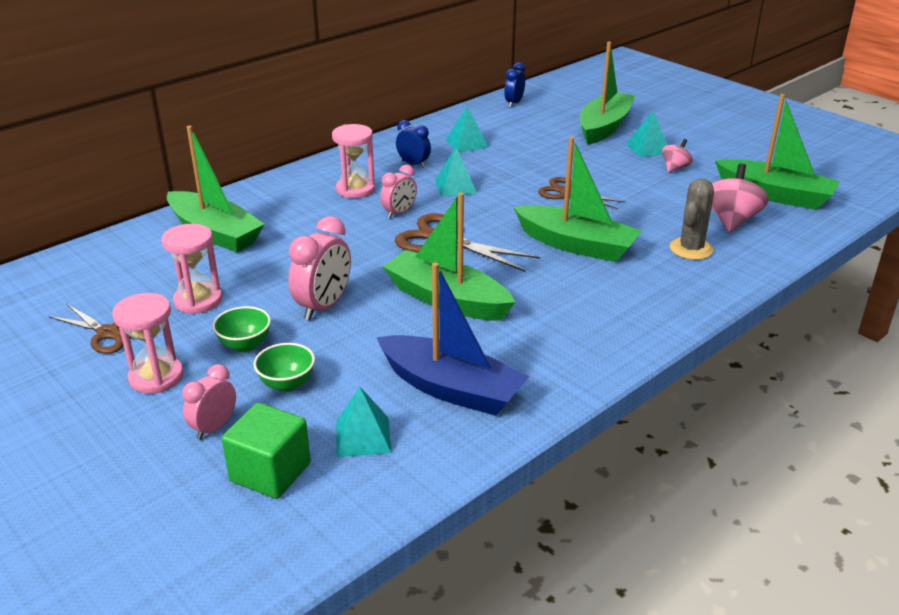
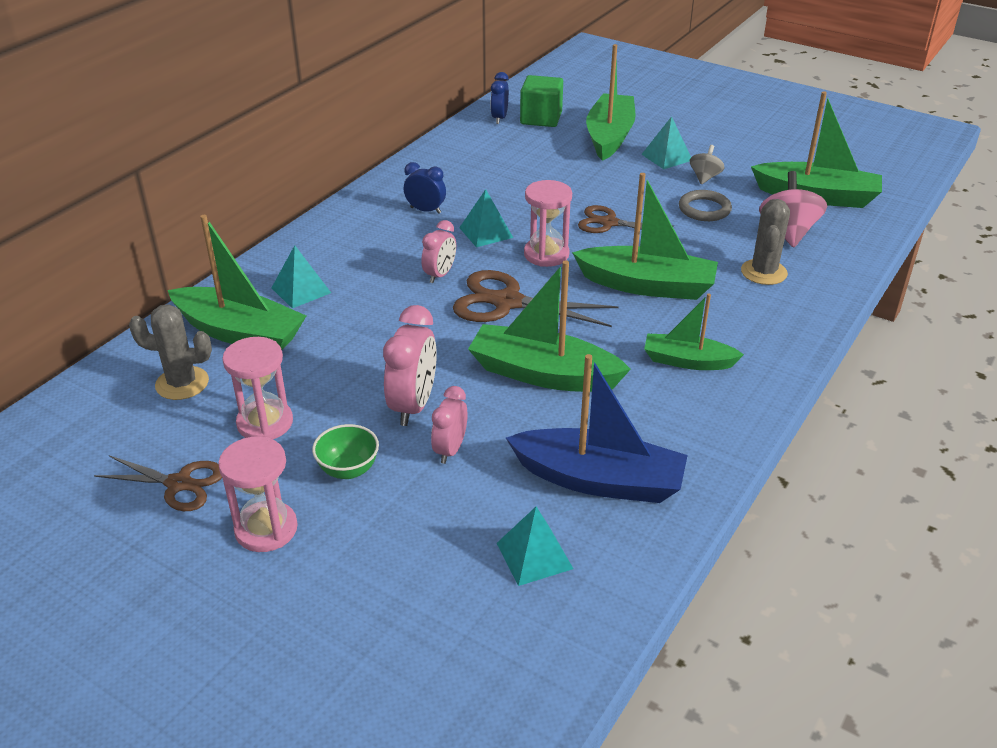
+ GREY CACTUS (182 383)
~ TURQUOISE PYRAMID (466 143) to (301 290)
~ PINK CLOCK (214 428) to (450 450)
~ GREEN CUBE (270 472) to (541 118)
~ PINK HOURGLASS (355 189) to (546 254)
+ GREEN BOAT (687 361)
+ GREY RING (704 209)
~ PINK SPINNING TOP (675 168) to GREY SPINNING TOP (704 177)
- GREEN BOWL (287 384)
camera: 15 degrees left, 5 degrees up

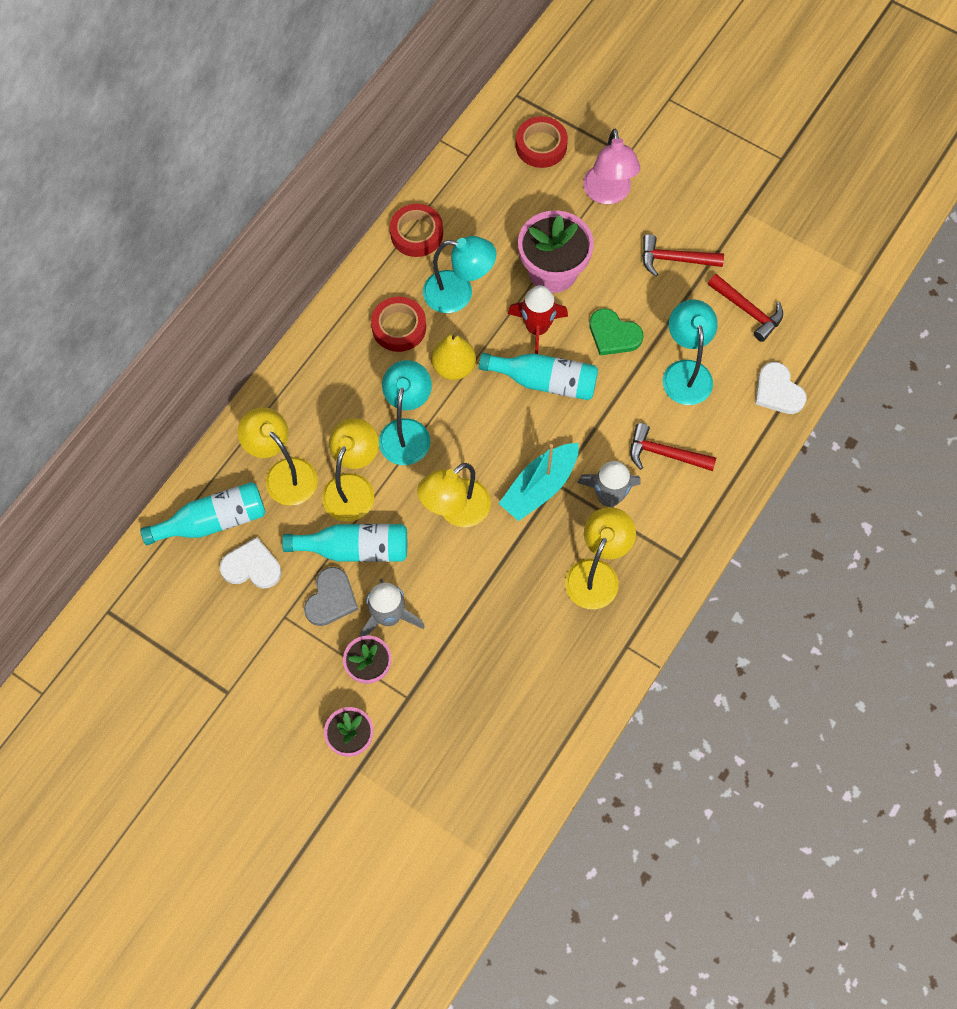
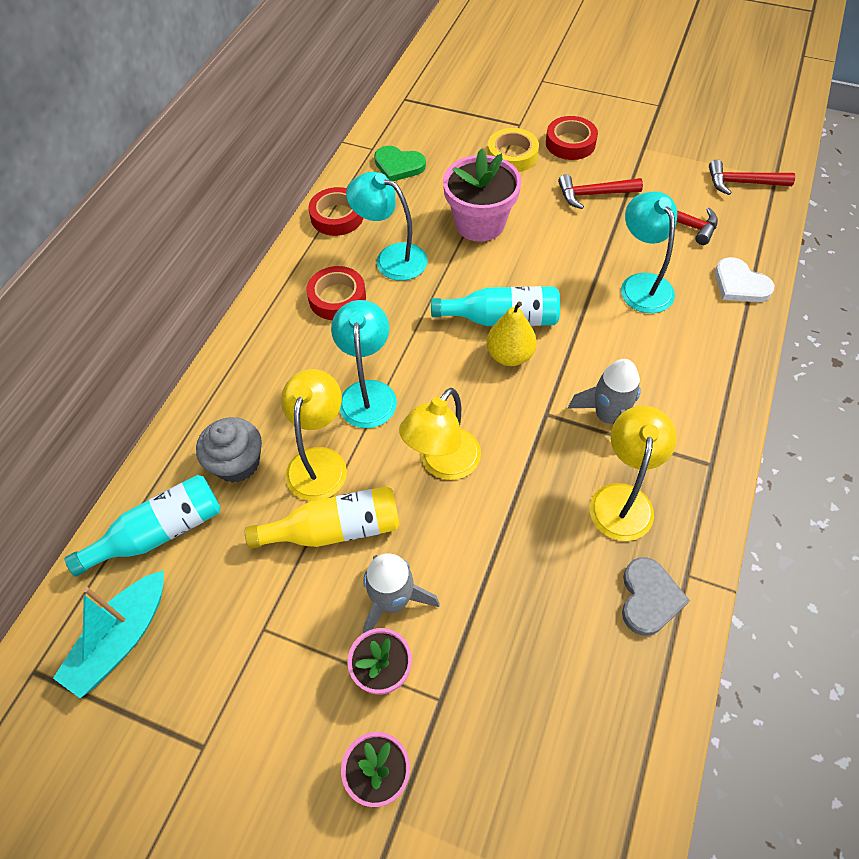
~ TURQUOISE BOAT (539 487) to (121 639)
~ YELLOW LAMP (284 473) to GREY CUPCAKE (237 463)
~ TURQUOISE BOTTLE (354 549) to YELLOW BOTTLE (335 529)
~ TURQUOISE LAMP (458 293) = (391 258) 150 degrees counterclockwise
~ GREEN HEART (613 334) to (398 166)
~ YELLOW PEAR (454 367) to (509 355)
~ PINK LAMP (608 194) to YELLOW TAPE (512 155)
~ RED TAPE (541 146) to (570 143)
~ GREY HEART (331 599) to (649 598)
~ RED HAMMER (665 454) to (742 183)
- WHITE HEART (252 566)
- RED ROCKET (537 329)
camera: 10 degrees left, 10 degrees down

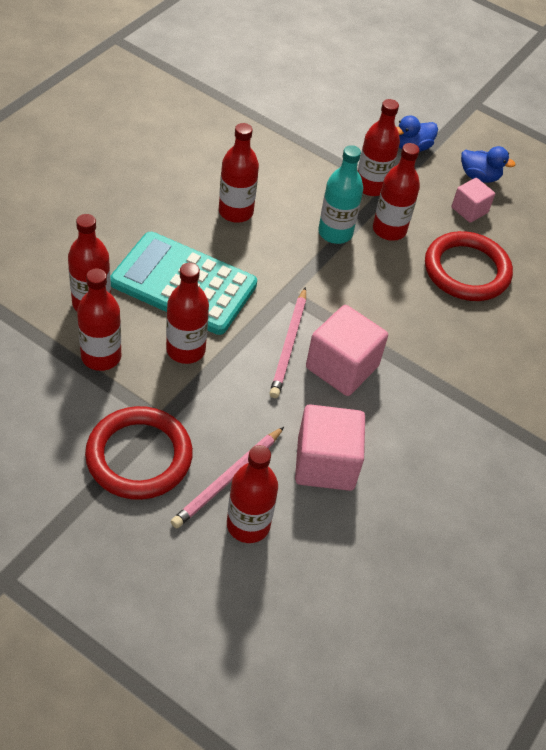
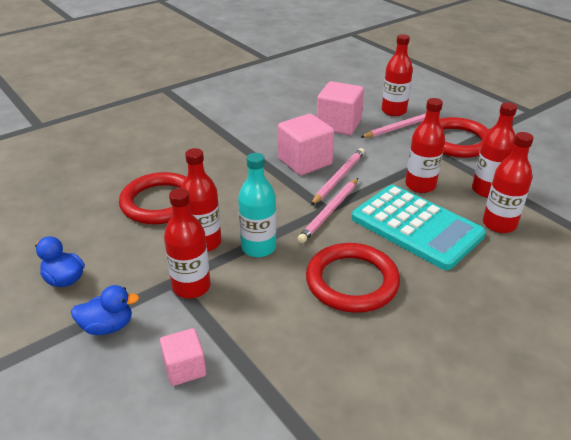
~ PINK CUBE (469 210) to (185 368)
+ PINK PENCIL (329 212)
~ RED BOTTLE (235 212) to RED RING (352 281)
camera: 155 degrees left, 15 degrees down

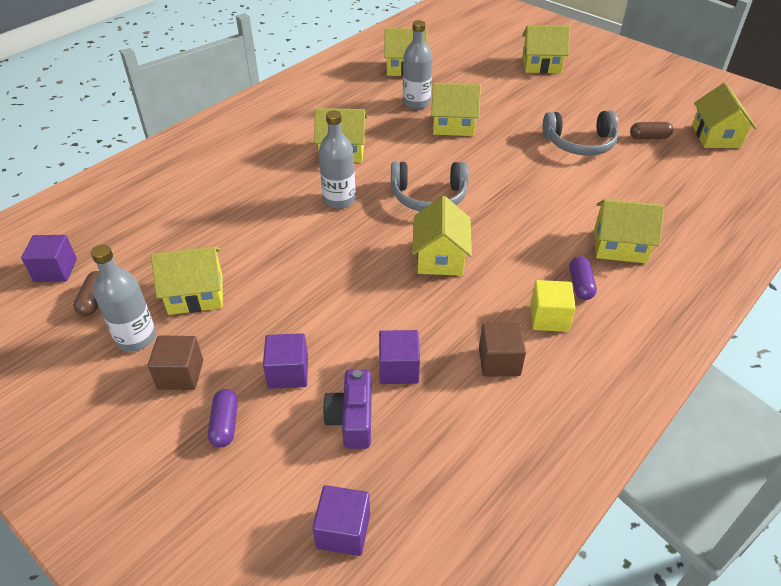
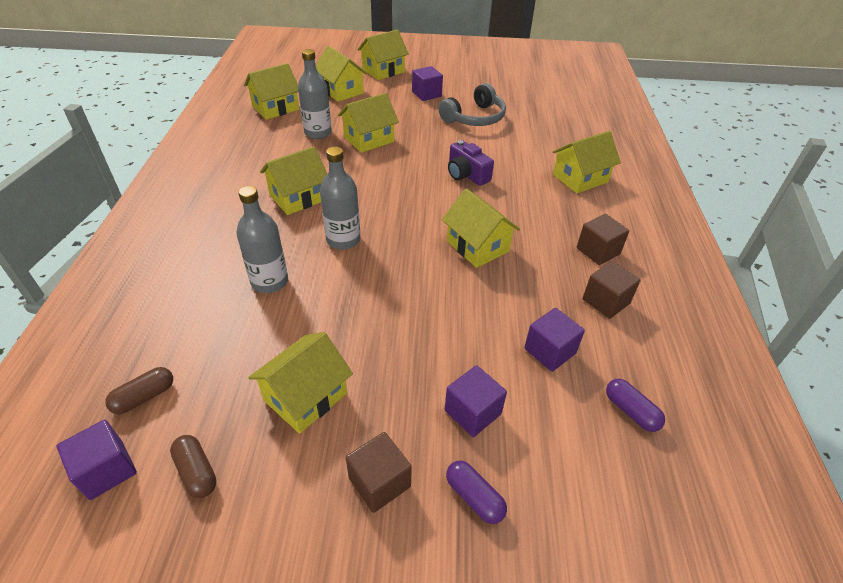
~ BROWN CAPSULE (649 137) to (144 397)
~ GREY BOTTLE (136 338) to (269 281)
~ YELLOW HOUSE (716 136) to (341 91)
~ PURPLE CUBE (343 531) to (426 94)
~ PURPLE CAMERA (352 419) to (466 174)
~ YELLOW CUBE (549 318) to BROWN CUBE (598 251)
~ PURPLE CAPSULE (580 285) to (630 411)
- GREY HEADPHONES (429 196)
camera: 40 degrees left, 0 degrees up

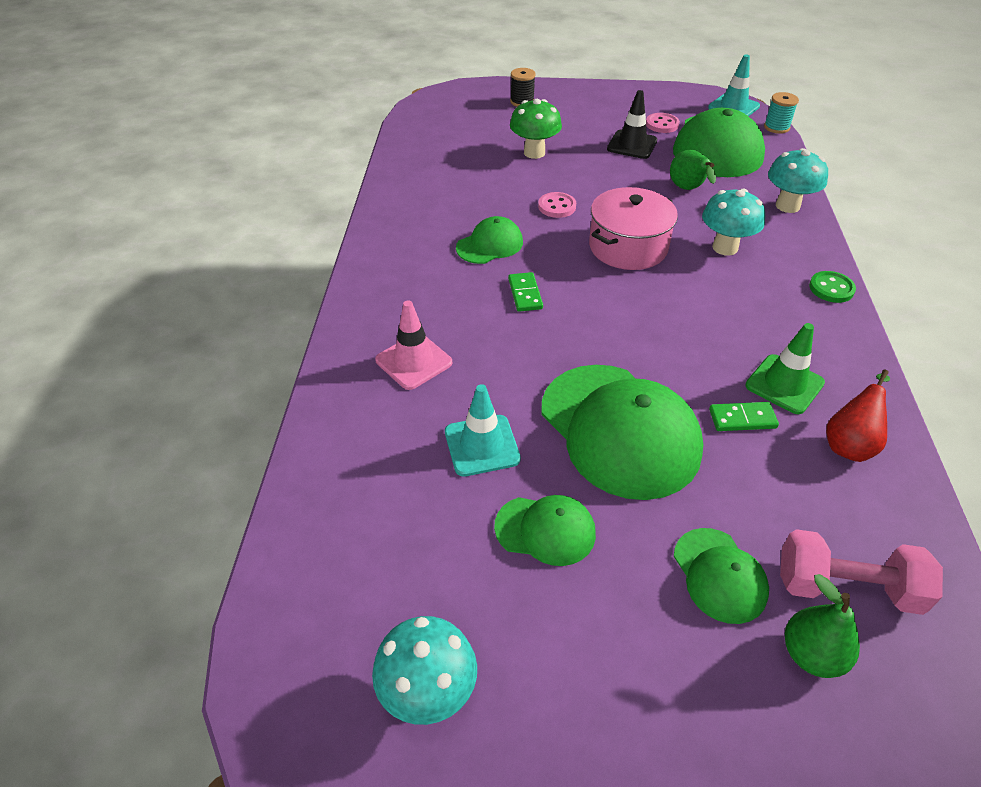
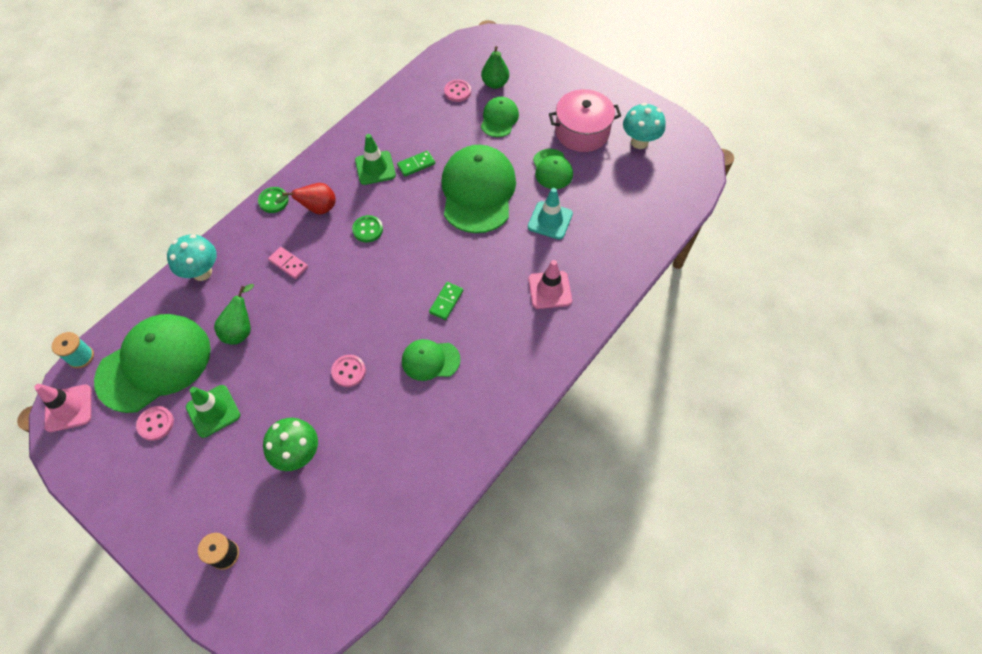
~ TURQUOISE TRAFFIC CONE (733 107) to PINK TRAFFIC CONE (68 408)
~ BLACK TRAFFIC CONE (632 145) to GREEN TRAFFIC CONE (213 411)
~ TURQUOISE MUSHROOM (725 247) to PINK DOMINO (288 264)
~ RED PEAR (849 444) to (317 209)
+ GREEN BUTTON (368 229)
~ GREEN DOMINO (742 419) = (416 164) 60 degrees counterclockwise
~ PINK DUMBBELL (846 587) to PINK BUTTON (457 92)
~ GREEN CAP (545 530) = (552 169) 150 degrees counterclockwise
~ PINK POT (628 247) to (582 132)
camera: 145 degrees left, 15 degrees up

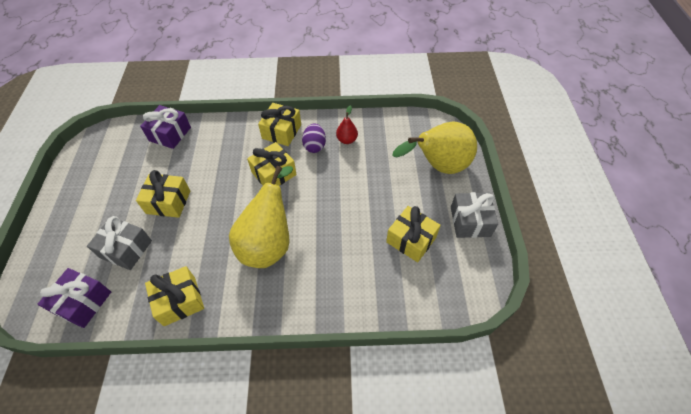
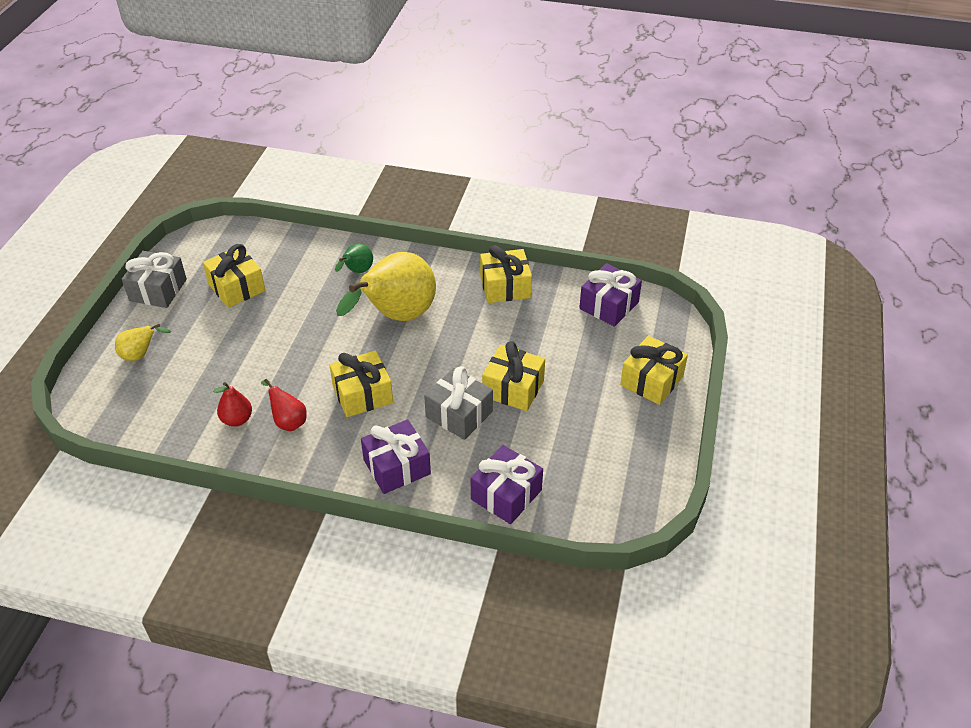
~ YELLOW PEAR (438 166) = (140 355) x0.45
~ PURPLE EGG (314 146) to RED PEAR (288 421)
+ GREEN PEAR (357 272)
+ PURPLE GIFT (397 467)
~ GREY GIFT (126 249) to (459 414)
~ YELLOW GIFT (281 131) to (652 381)
camera: 165 degrees left, 10 degrees down

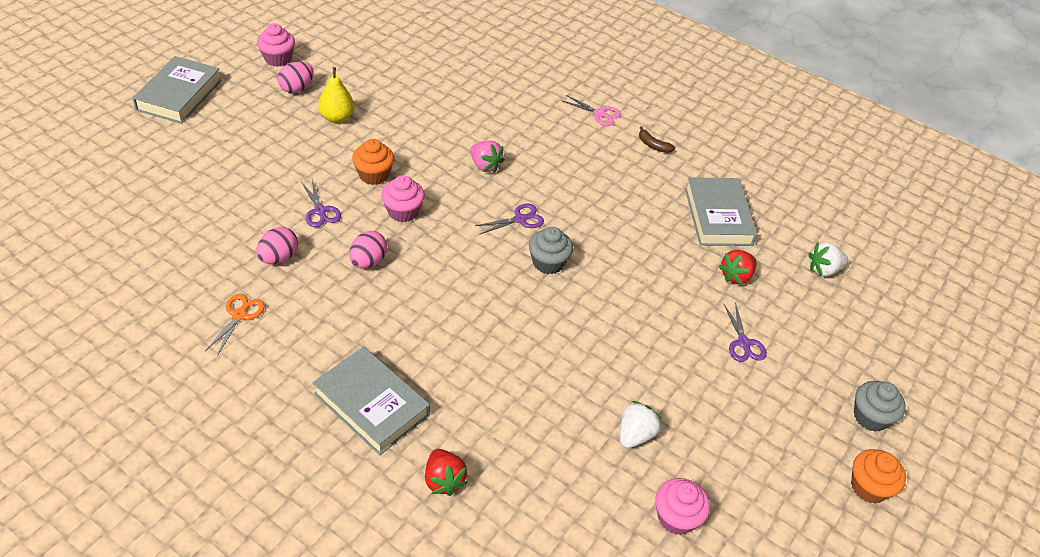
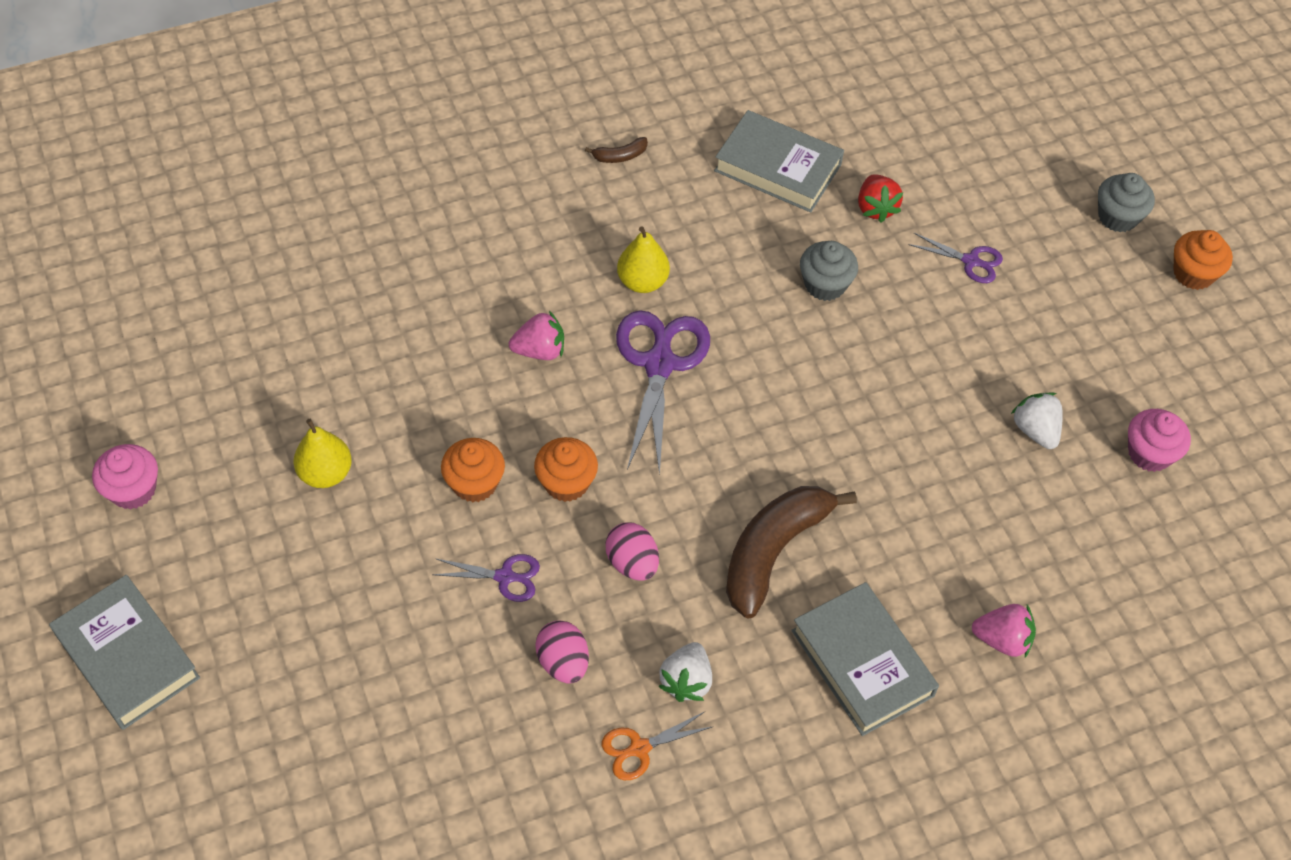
~ PINK CUPCAKE (403 211) to ORANGE CUPCAKE (566 482)
~ ORANGE SCISSORS (239 315) = (639 748) 75 degrees counterclockwise
~ PURPLE SCISSORS (520 219) = (659 363) x1.95
+ YELLOW PEAR (642 282)
~ WHITE STRAWBERRY (824 270) to (686 681)
+ BROWN BANANA (773 551)
~ GREY BOOK (371 404) = (862 663) 75 degrees clockwise
~ GREY CUPCAKE (548 263) to (825 284)
~ RED STRAWBERRY (443 480) to PINK STRAWBERRY (1002 639)
- PINK EGG (297 88)
- PINK SCISSORS (600 114)
camera: 55 degrees left, 10 degrees up

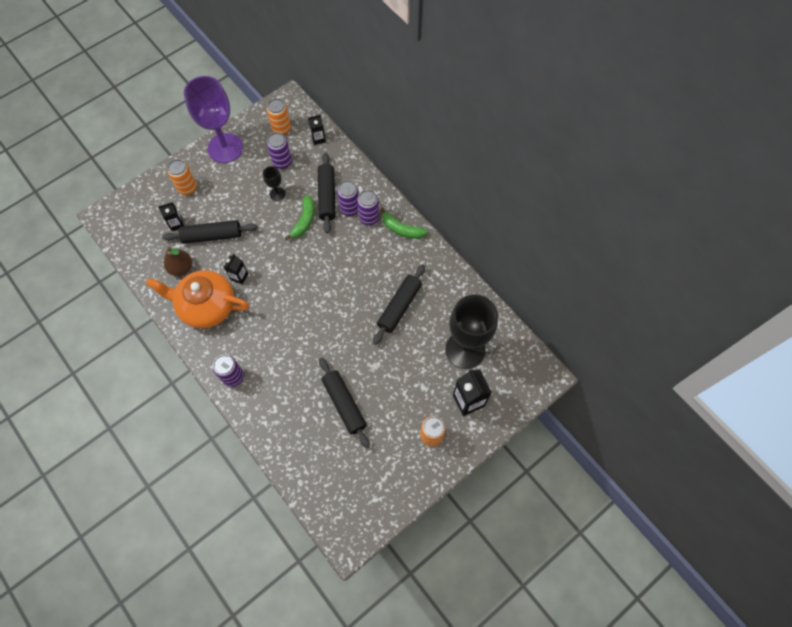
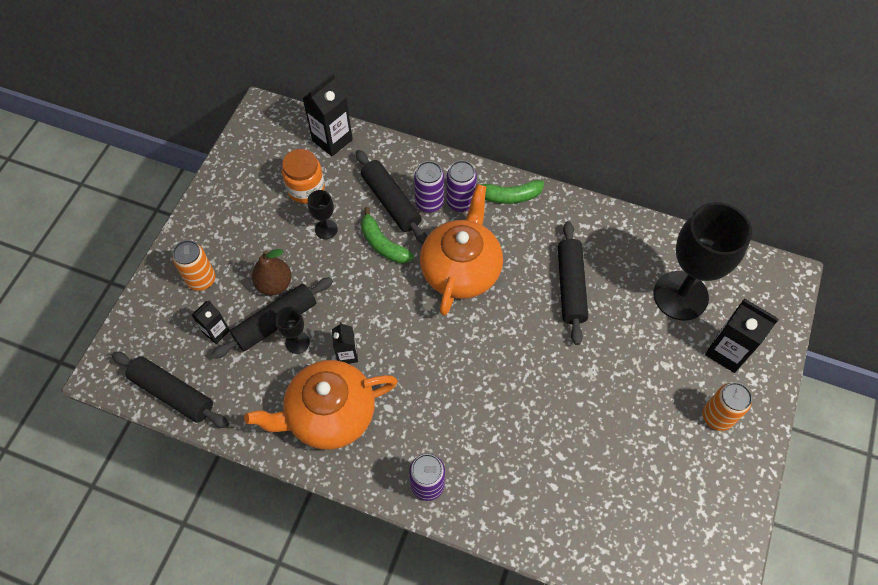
~ BLACK ROLLING PIN (344 404) to (173 393)
~ BROWN PEAR (181 268) to (274 284)
+ BLACK GOBLET (297 342)
~ PURPLE CAN (282 162) to ORANGE JAR (306 188)
~ BLACK CARTON (318 139) = (332 140) x1.70
~ GREEN BANANA (304 220) = (383 244) 150 degrees clockwise
+ ORANGE TEAPOT (461 269)
- PURPLE GOBLET (225 148)
- ORANGE CAN (281 129)
camera: 30 degrees left, 5 degrees down

